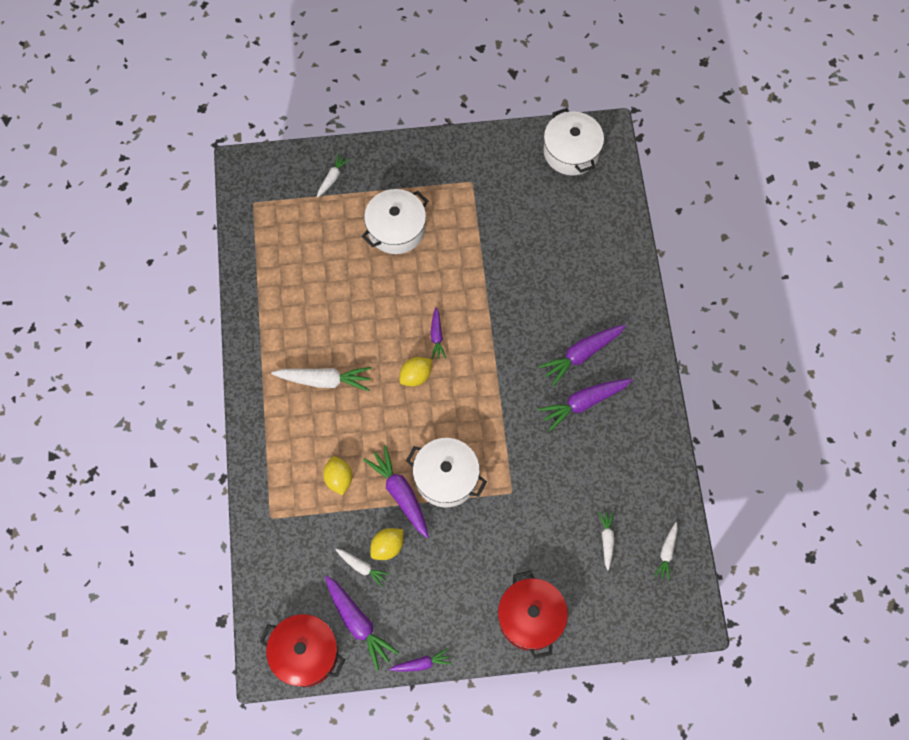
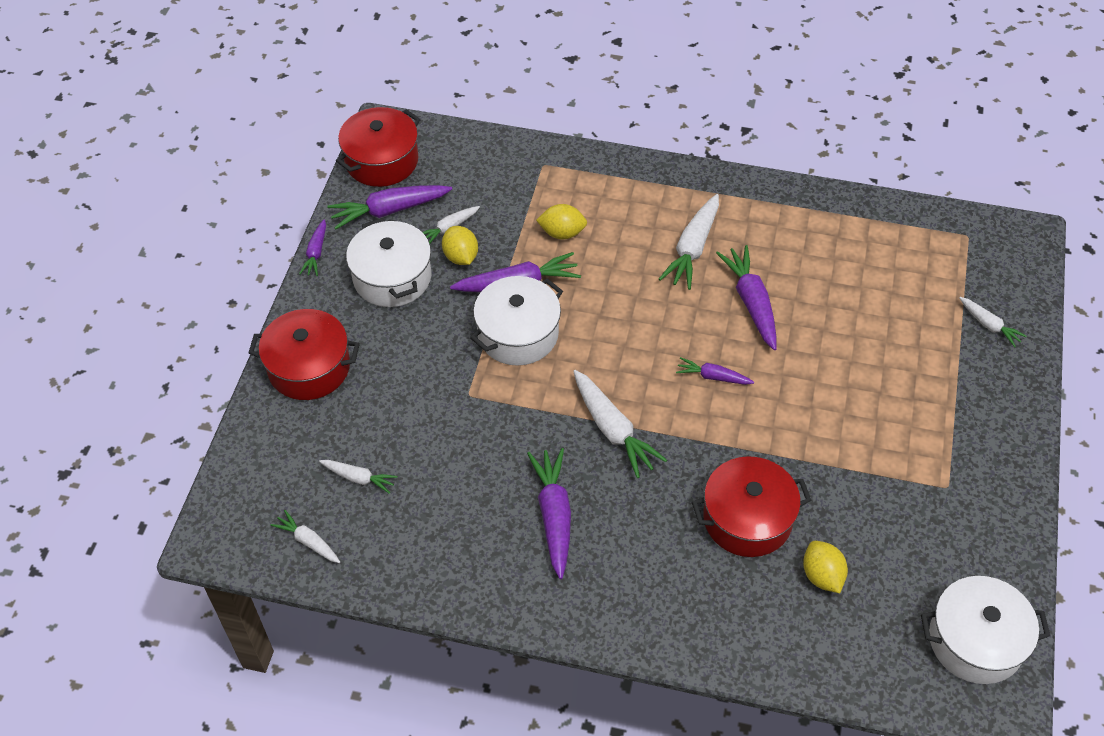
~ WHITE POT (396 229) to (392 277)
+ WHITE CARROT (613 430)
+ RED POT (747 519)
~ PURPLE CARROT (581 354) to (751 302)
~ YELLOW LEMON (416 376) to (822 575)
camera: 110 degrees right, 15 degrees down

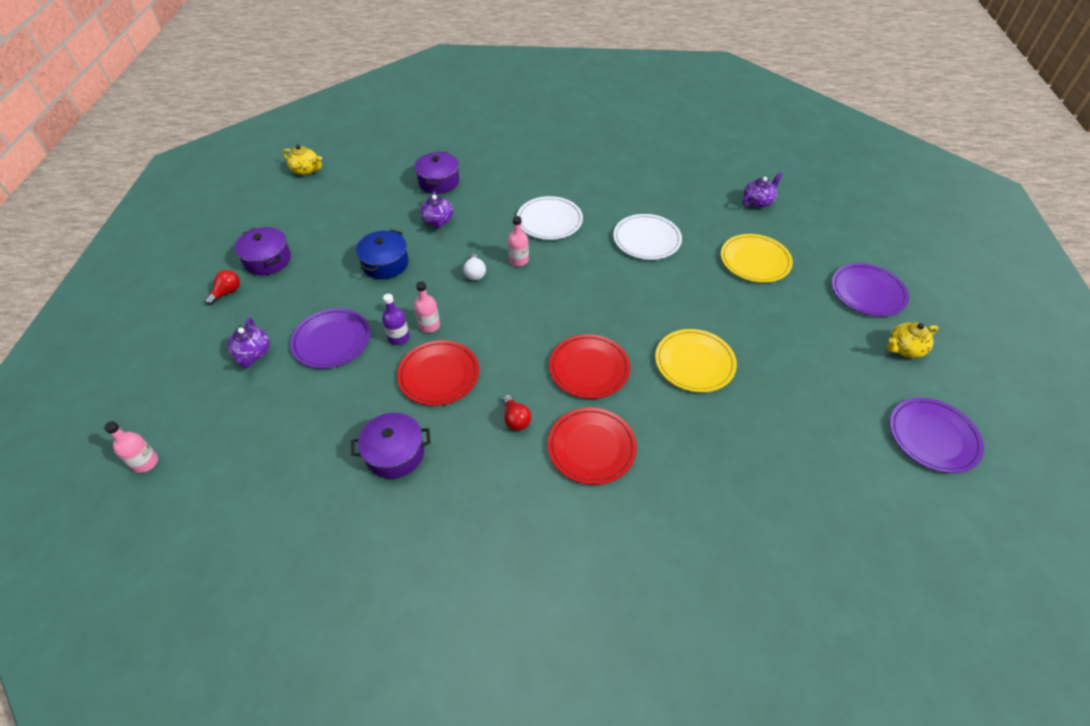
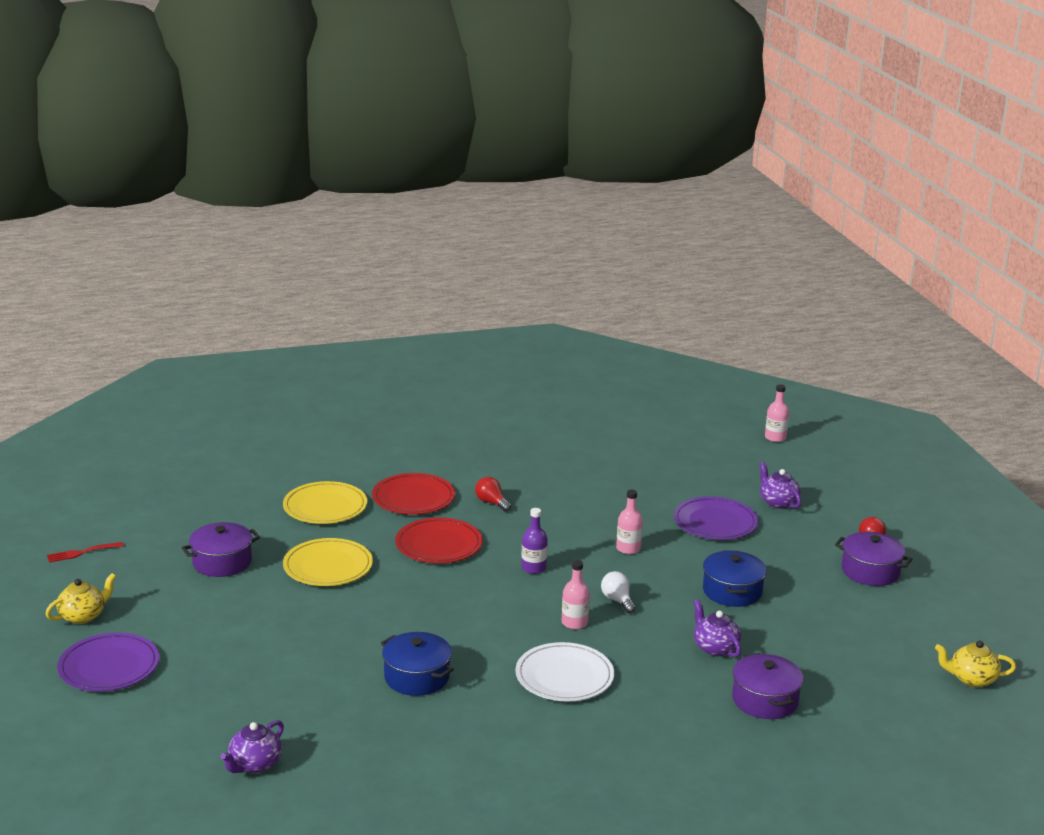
~ PURPLE PLATE (933 437) to RED FORK (82 552)
~ PURPLE POT (395 453) to (222 562)
~ YELLOW PLATE (755 261) to (325 507)
~ WHITE PLATE (647 239) to BLUE POT (416 677)
~ PURPLE BOTTLE (398 337) to (533 568)
- RED PLATE (439 375)
camera: 160 degrees right, 25 degrees down

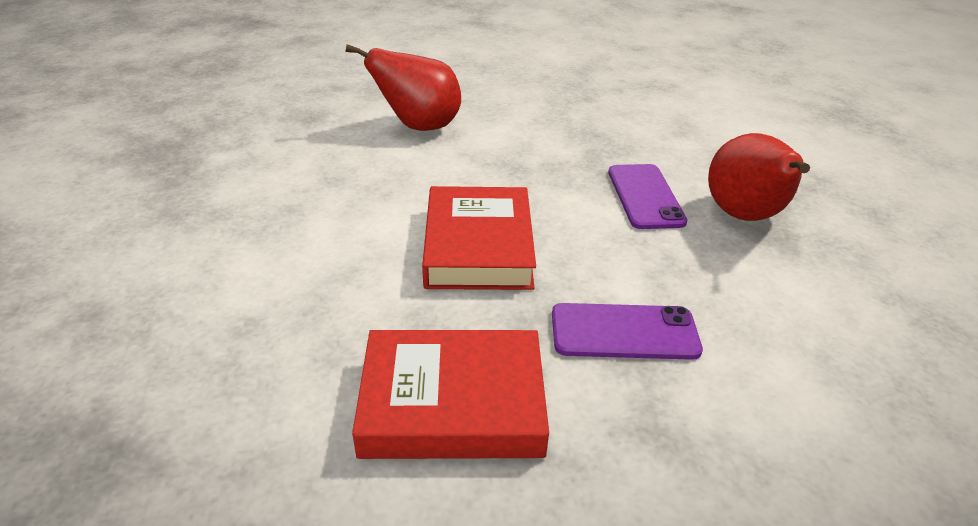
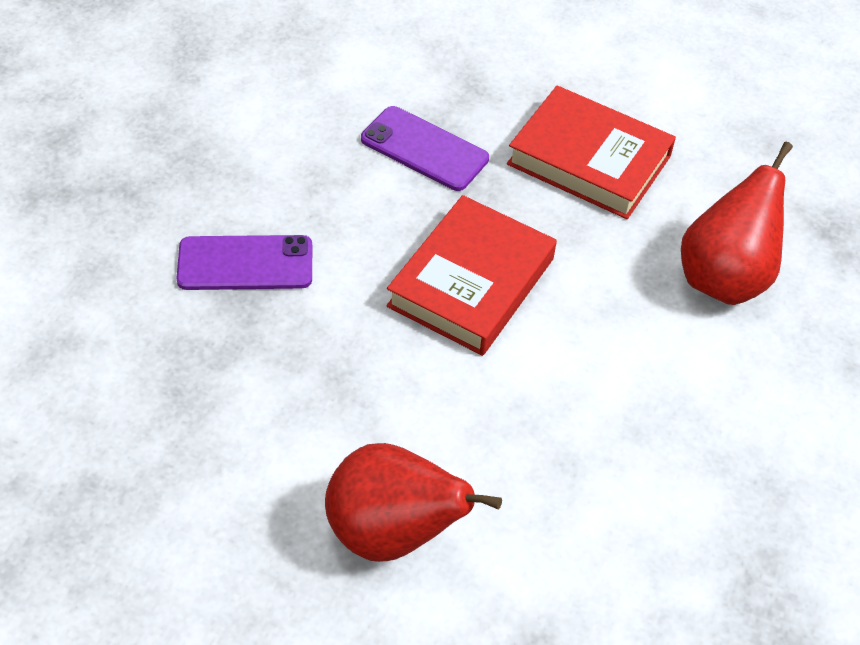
~ PURPLE PHONE (645 196) = (245 263) 60 degrees clockwise
~ RED PEAR (745 217) to (724 278)
camera: 150 degrees left, 15 degrees up

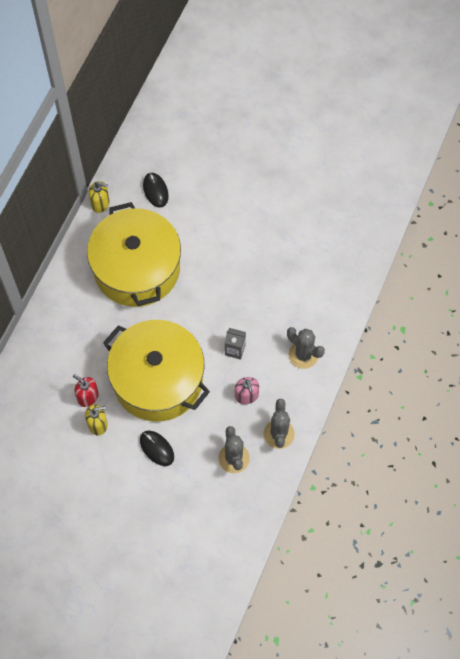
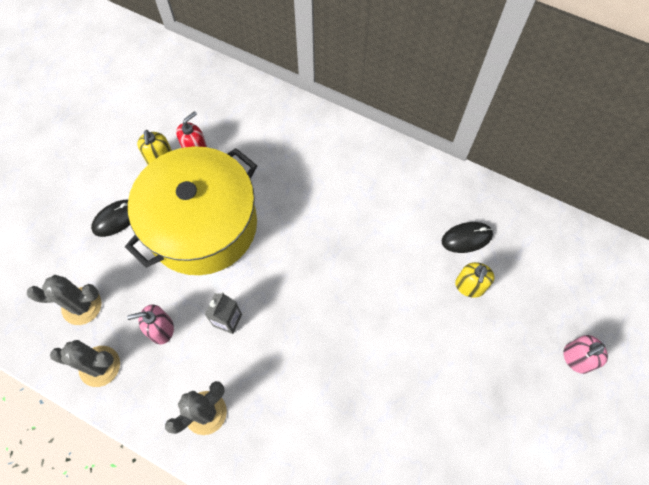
~ YELLOW SOAP DISPENSER (100 203) to (469 286)
+ PINK SOAP DISPENSER (576 358)
- YELLOW POT (136 268)
camera: 95 degrees right, 0 degrees up

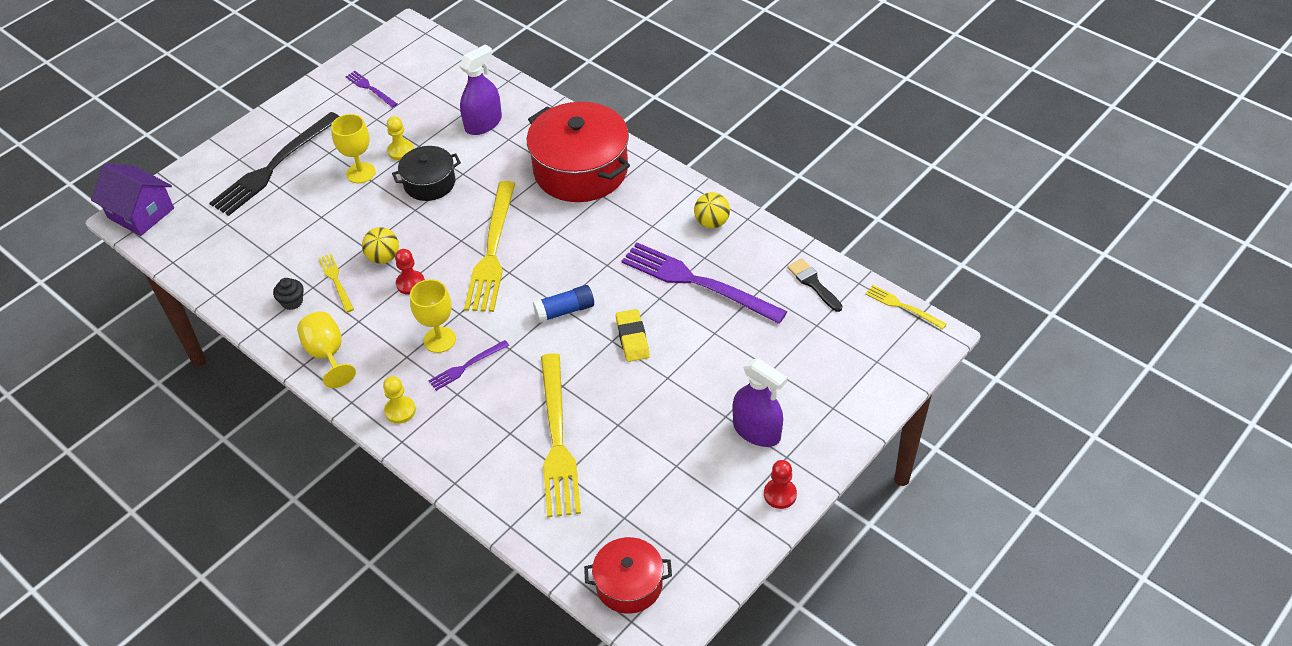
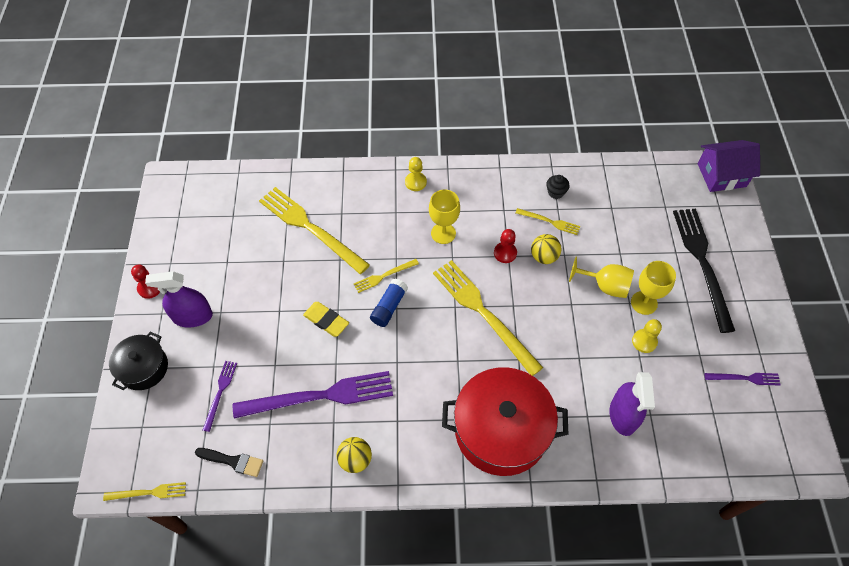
~ BLACK POT (429 183) to (143 368)
~ PURPLE FORK (466 366) to (220 392)
+ YELLOW FORK (384 276)
~ YELLOW GOBLET (327 354) to (605 286)
- RED POT (629 584)
camera: 135 degrees right, 10 degrees up

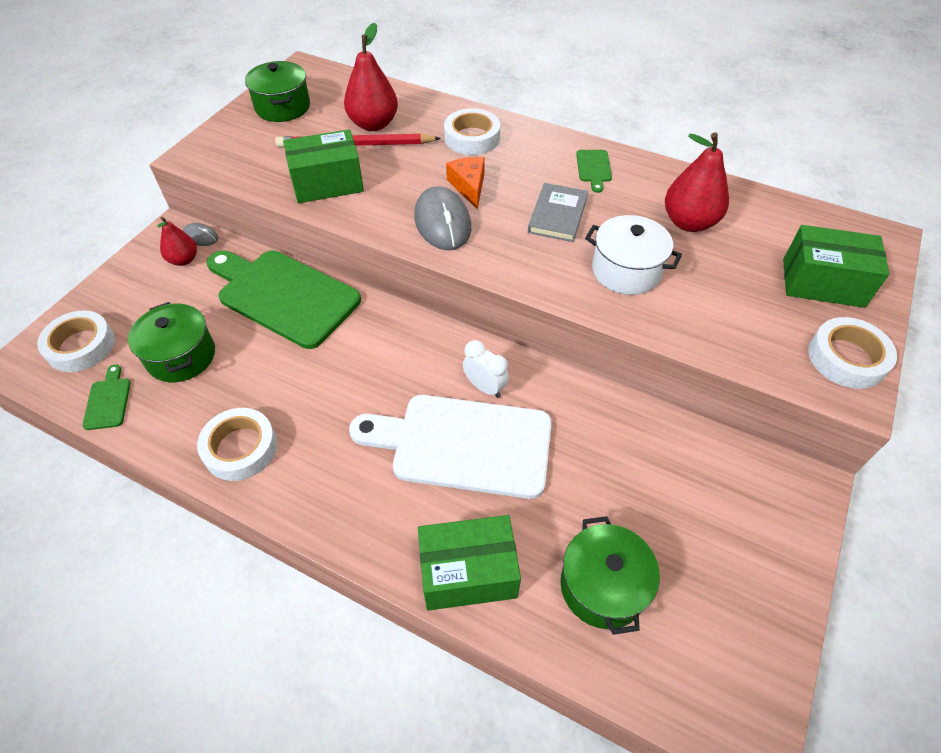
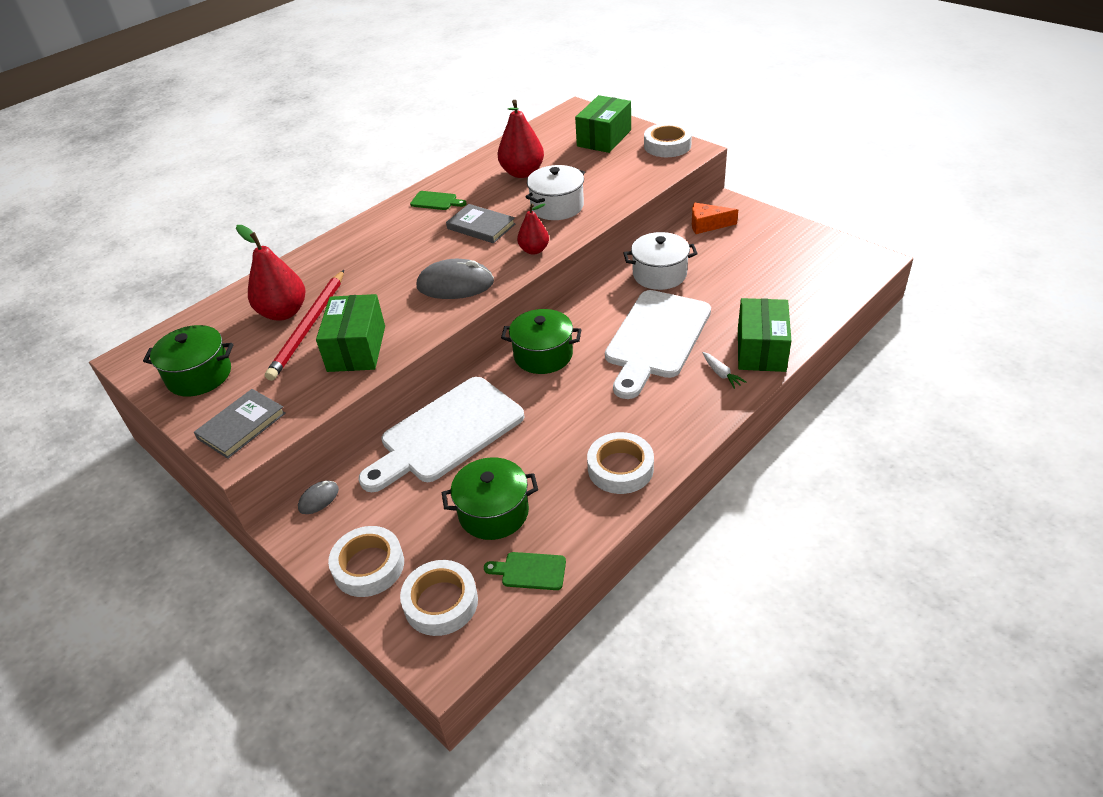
+ GREY BOOK (242 426)
~ WHITE TAPE (472 138) to (368 566)
~ GREEN CUTTING BOARD (284 295) to WHITE CUTTING BOARD (447 433)
~ GREEN POT (602 586) to (543 355)
~ RED PEAR (184 260) to (534 250)
+ WHITE POT (659 274)
~ ORANGE CHEESE (469 186) to (707 225)
+ WHITE CARROT (721 374)
- WHITE CLOCK (485 387)
camera: 70 degrees left, 10 degrees down

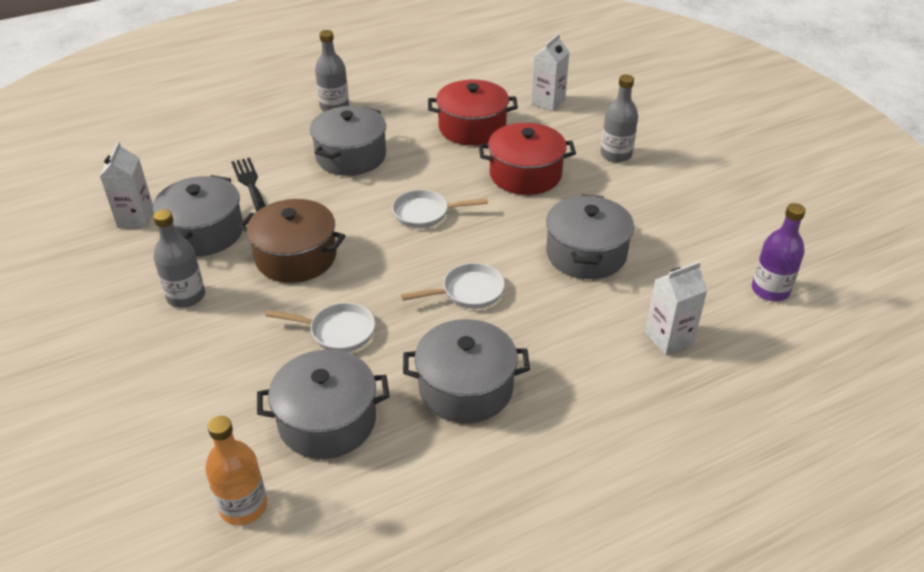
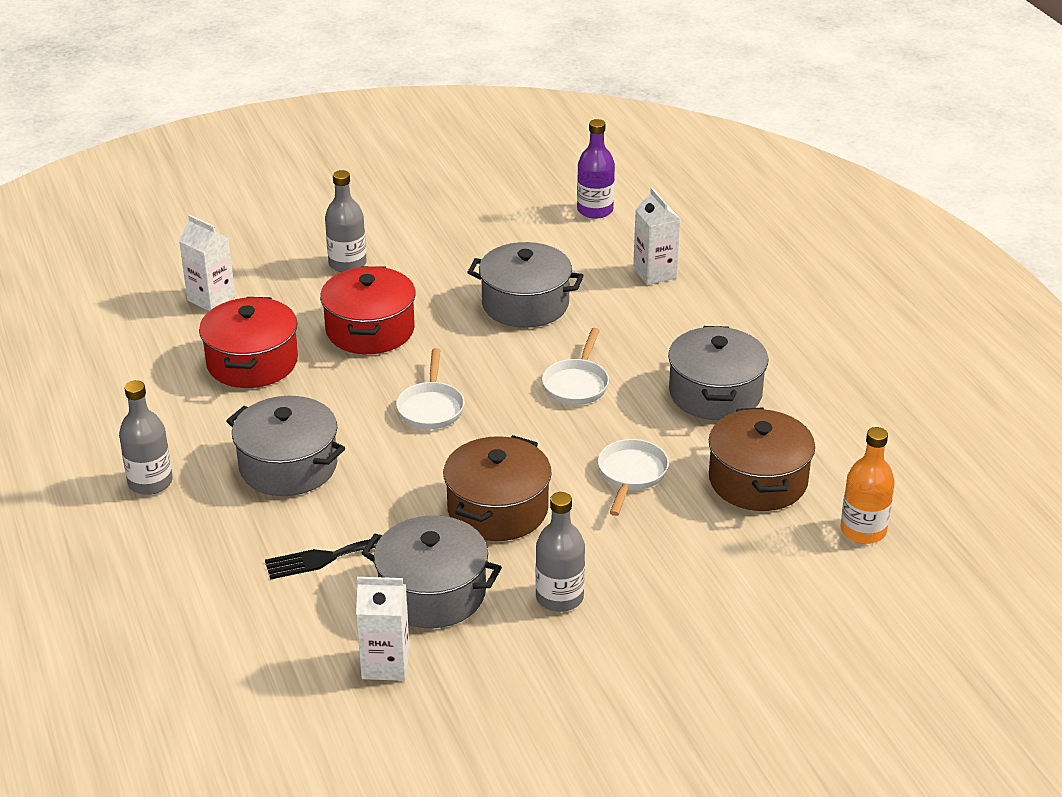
~ WHITE PAN (468 292) = (577 384) 150 degrees counterclockwise
~ GREY POT (327 421) to BROWN POT (758 480)
camera: 85 degrees left, 5 degrees down

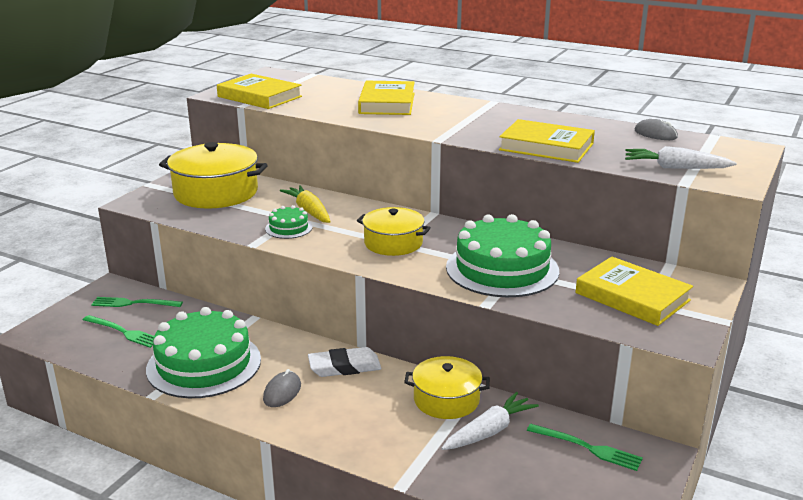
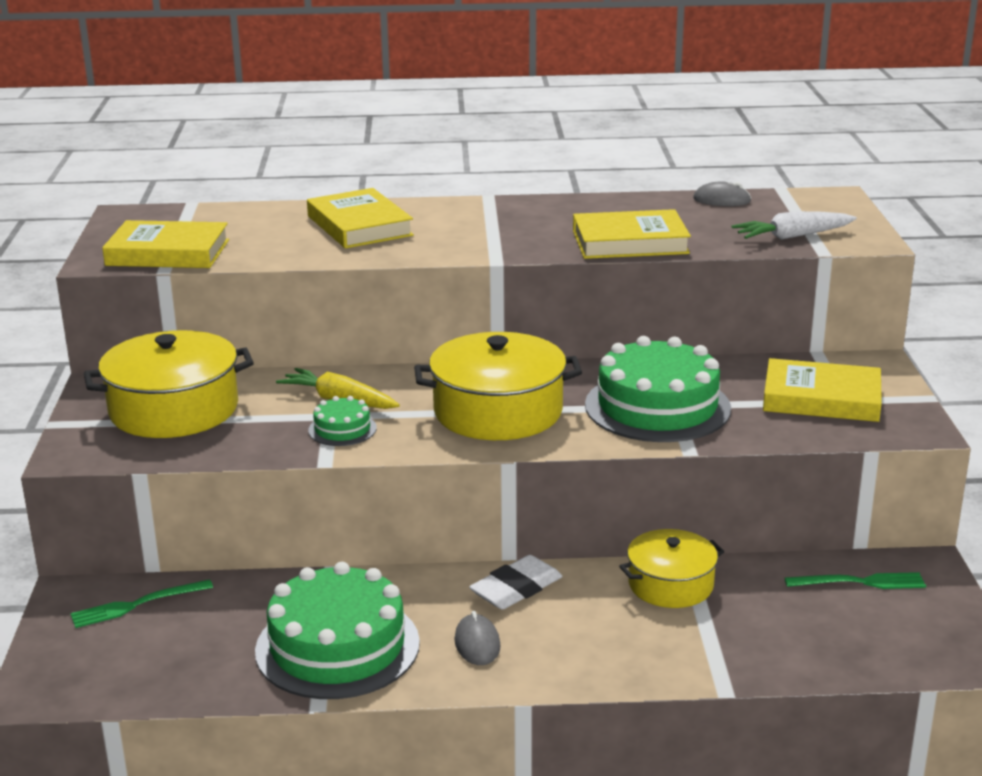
~ YELLOW POT (393 243) = (498 411) x1.60
- GREEN FORK (123 332)
- WHITE CARROT (489 431)
camera: 30 degrees left, 0 degrees up

